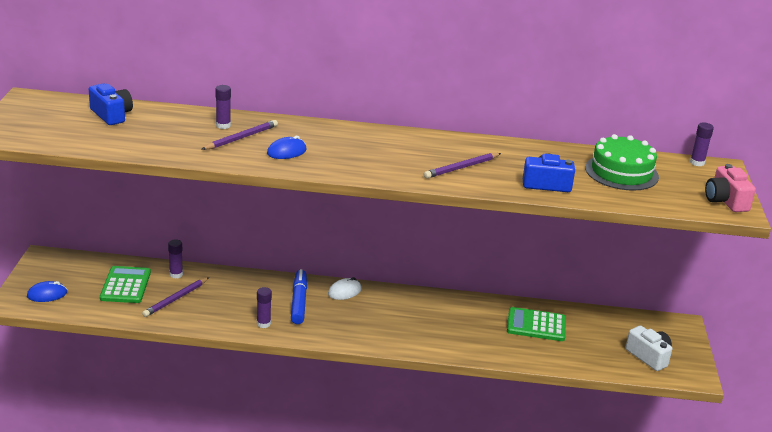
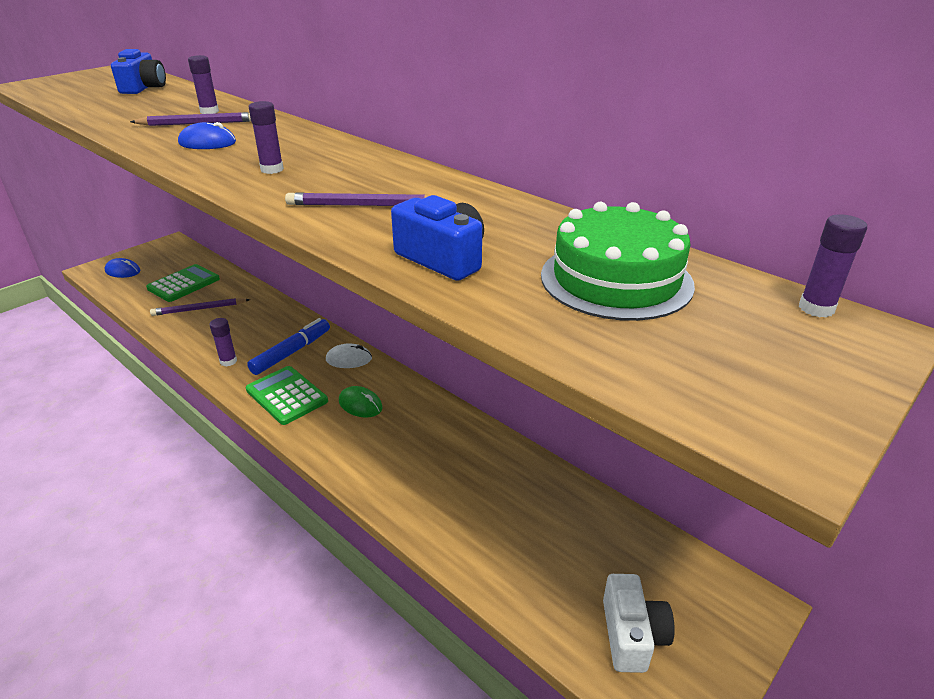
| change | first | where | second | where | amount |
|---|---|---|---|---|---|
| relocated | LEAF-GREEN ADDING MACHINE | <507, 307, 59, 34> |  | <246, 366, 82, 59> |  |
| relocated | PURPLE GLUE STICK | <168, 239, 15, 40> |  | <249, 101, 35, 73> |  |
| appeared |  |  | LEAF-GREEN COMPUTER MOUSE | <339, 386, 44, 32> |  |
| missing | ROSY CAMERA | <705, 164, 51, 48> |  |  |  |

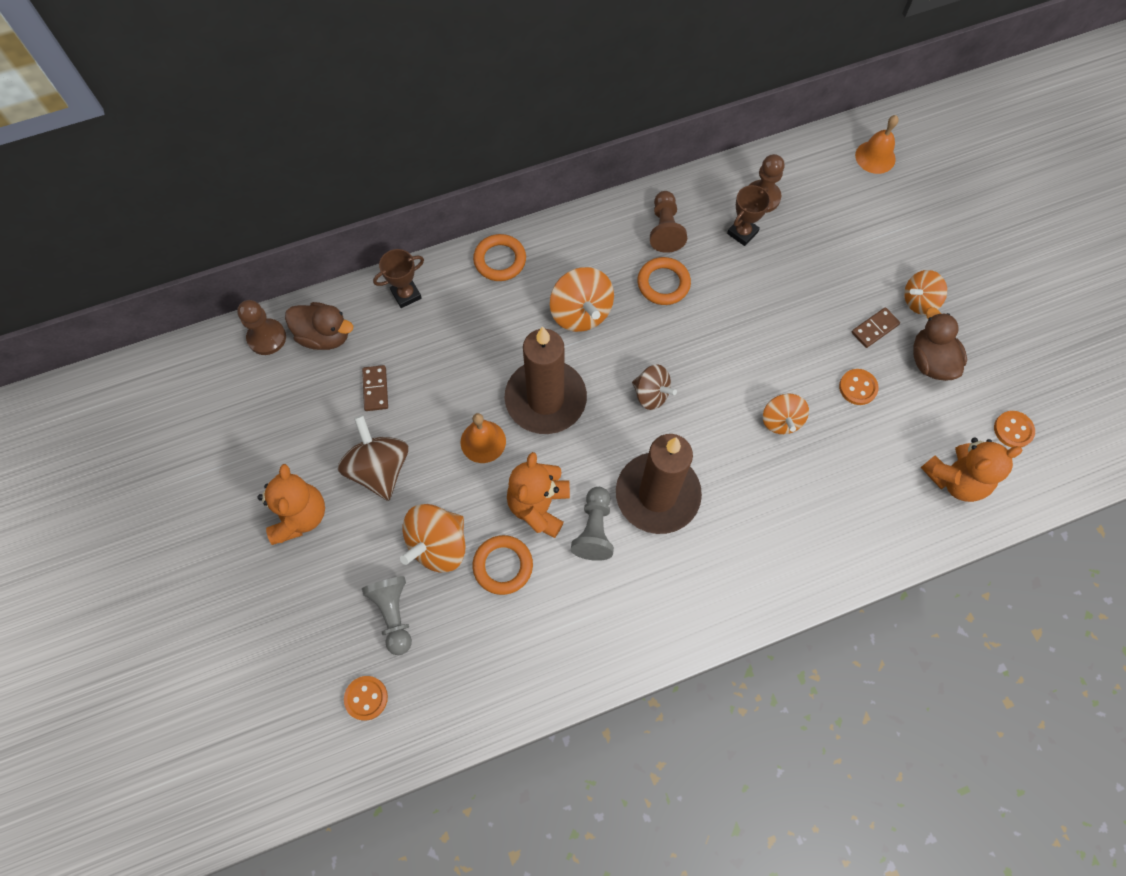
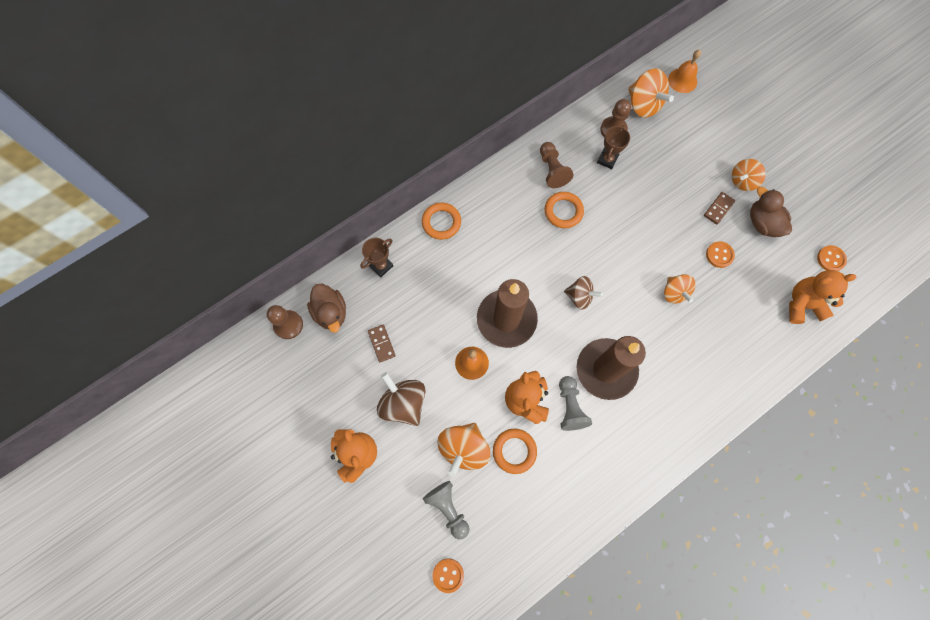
| change | first | where | second | where | amount |
|---|---|---|---|---|---|
| spun | BROWN RUBBER DUCK | <285, 302, 68, 48> |  | <307, 284, 39, 49> | 60 degrees clockwise |
| relocated | BRIGHT ORANGE TOY TOP | <550, 267, 64, 65> |  | <628, 69, 46, 49> |  |
| spun | BRIGHT ORANGE TEDDY BEAR | <921, 437, 101, 65> |  | <789, 270, 68, 54> | 150 degrees counterclockwise |

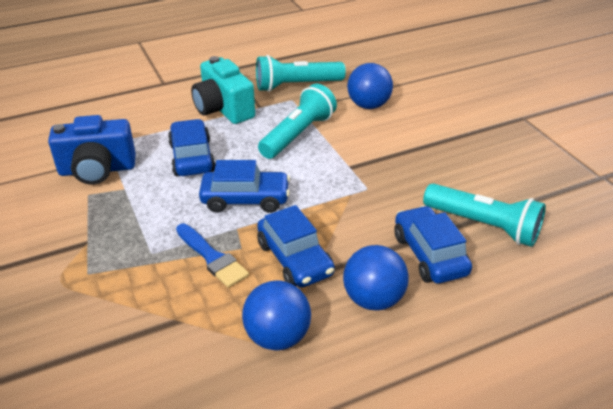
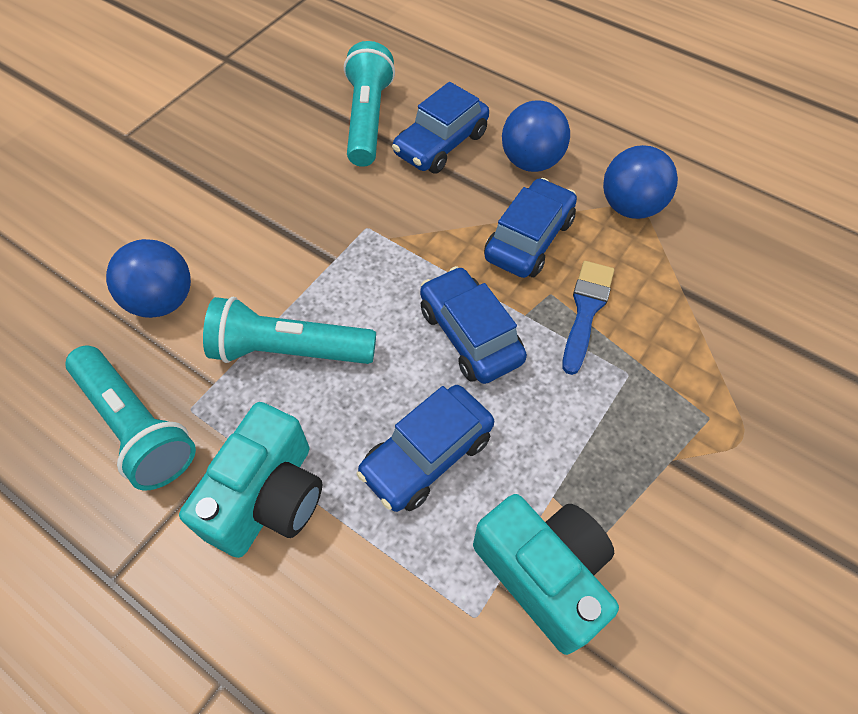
| change | first | where | second | where | amount |
|---|---|---|---|---|---|
| colour | ROYAL BLUE CAMERA | <48, 115, 87, 69> | AQUA CAMERA | <473, 494, 146, 161> |  |

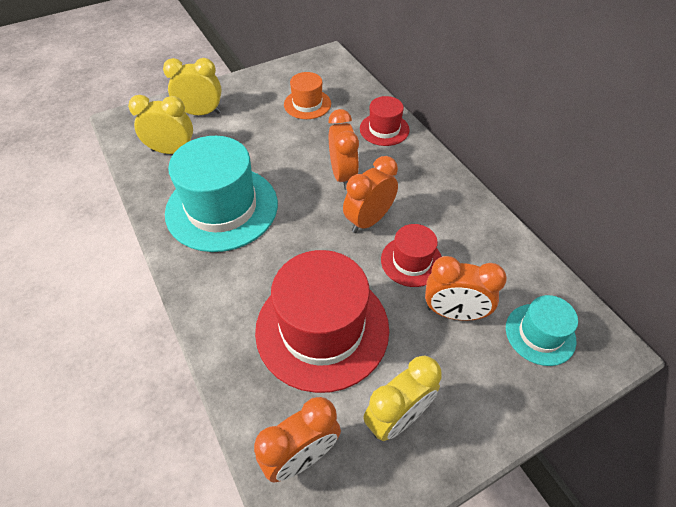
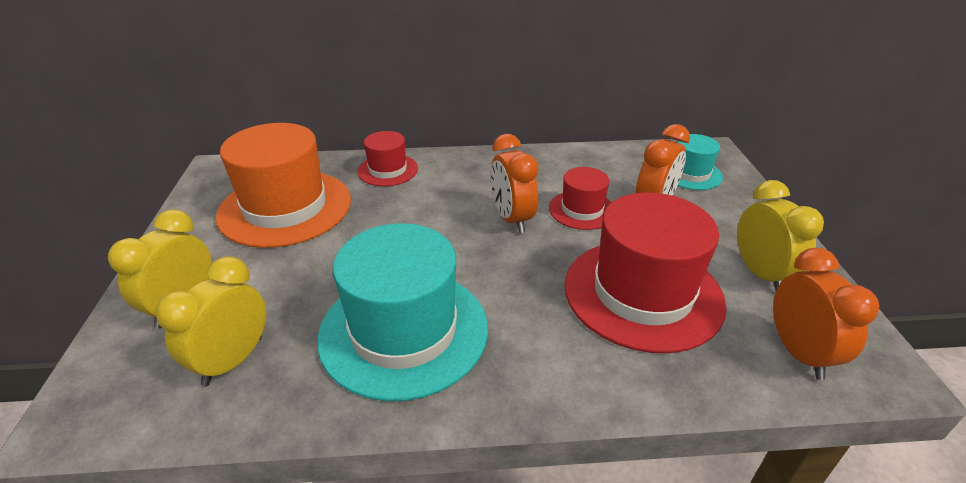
| change | first | where | second | where | amount |
|---|---|---|---|---|---|
| size | BRIGHT ORANGE TOP HAT | <284, 72, 47, 47> |  | <216, 123, 135, 125> | x1.95 |
| missing | BRIGHT ORANGE CLOCK | <328, 109, 31, 81> |  |  |  |

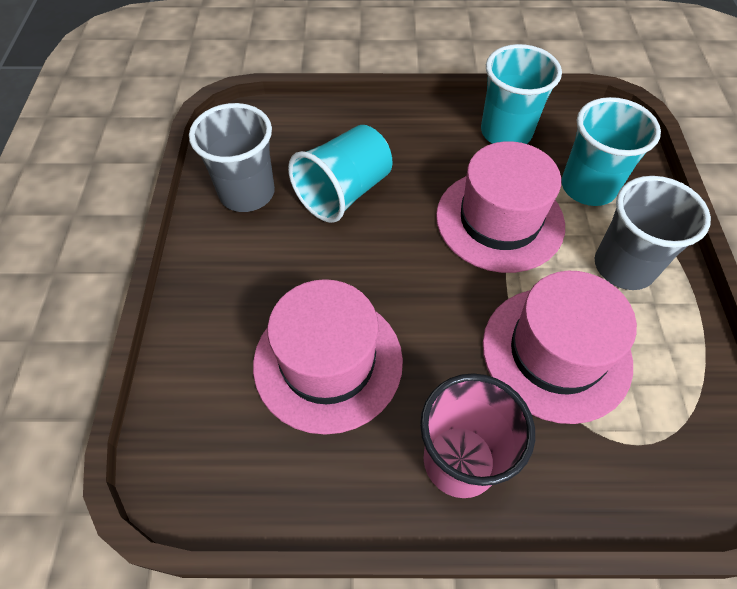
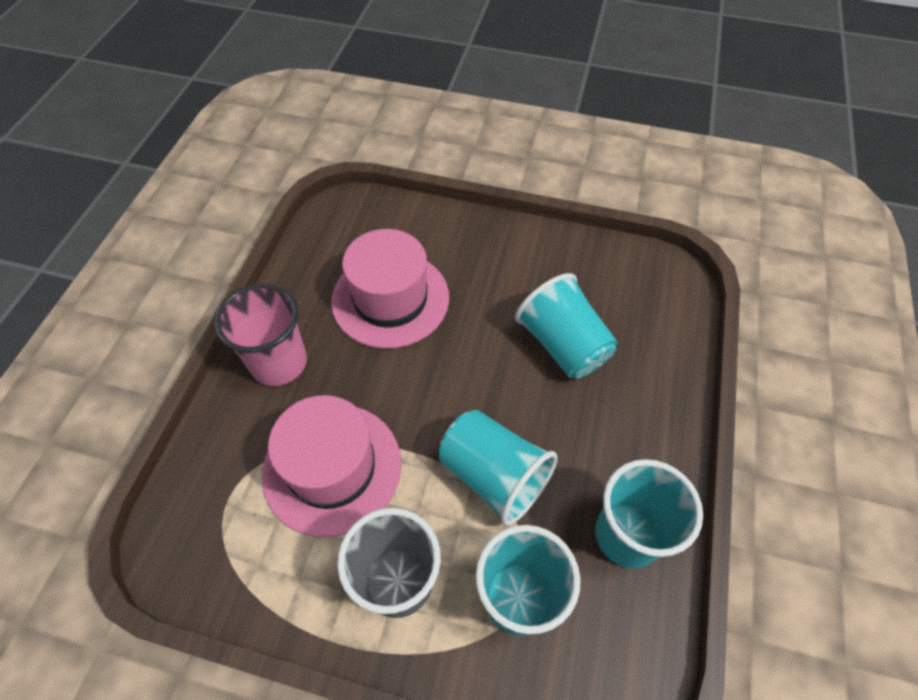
| change | first | where | second | where | amount |
|---|---|---|---|---|---|
| exchanged | ROSY TOP HAT | <436, 141, 129, 132> | AQUA BEAKER | <439, 410, 119, 116> |  |
| missing | GREY BEAKER | <189, 103, 86, 109> |  |  |  |

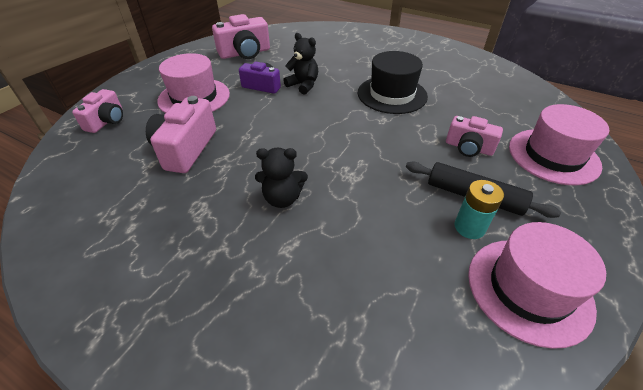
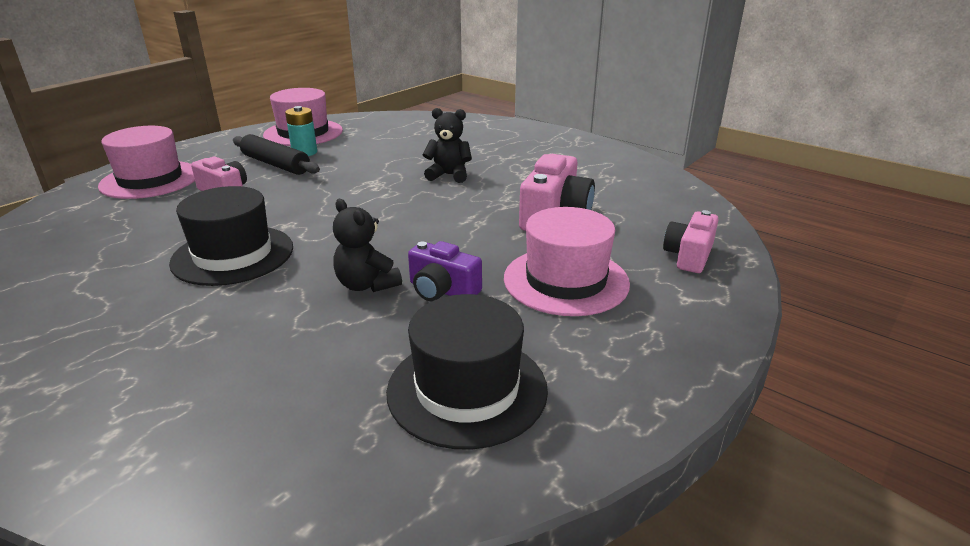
| change | first | where | second | where | amount |
|---|---|---|---|---|---|
| exchanged | ROSY CAMERA | <212, 14, 58, 45> | EBONY TOP HAT | <386, 294, 162, 155> |  |

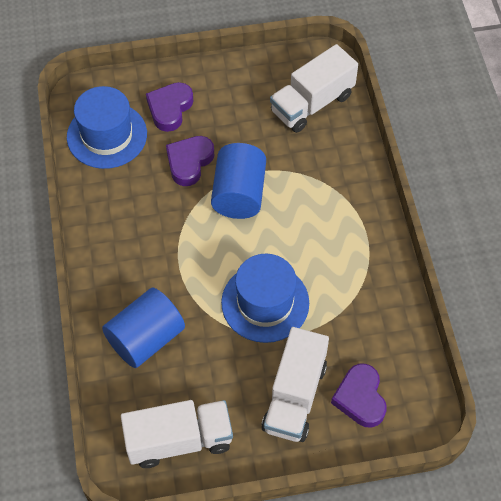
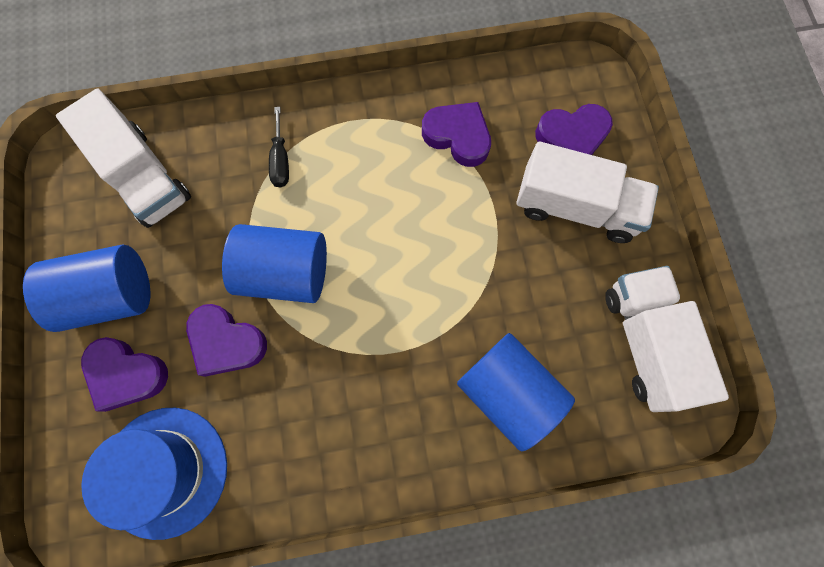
| change | first | where | second | where | amount |
|---|---|---|---|---|---|
| appeared |  |  | ROYAL BLUE SOLID CYLINDER | <23, 244, 127, 88> |  |
| appeared |  |  | EBONY HAND SCREWDRIVER | <269, 107, 20, 80> |  |
| appeared |  |  | PURPLE LOVE HEART | <422, 102, 69, 65> |  |
| missing | ROYAL BLUE TOP HAT | <221, 254, 88, 89> |  |  |  |

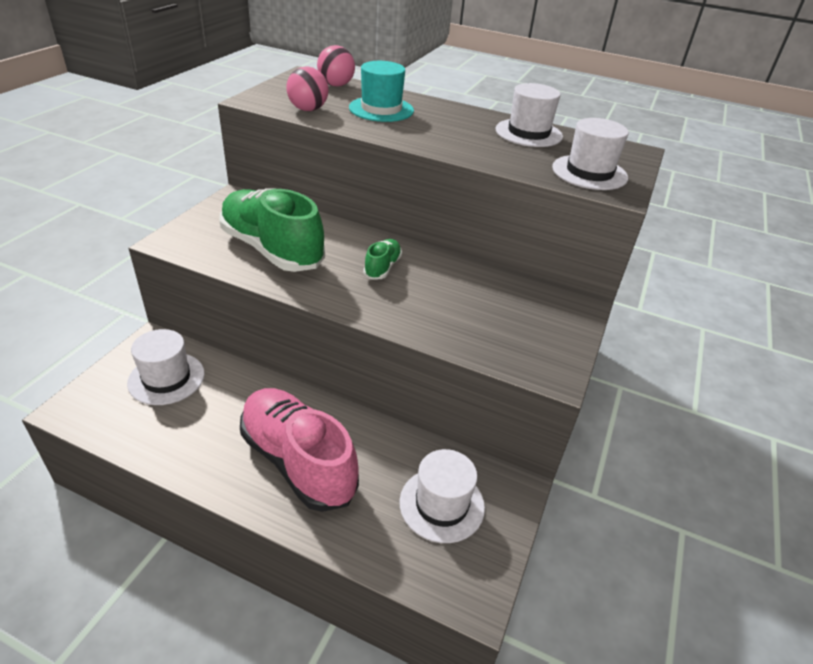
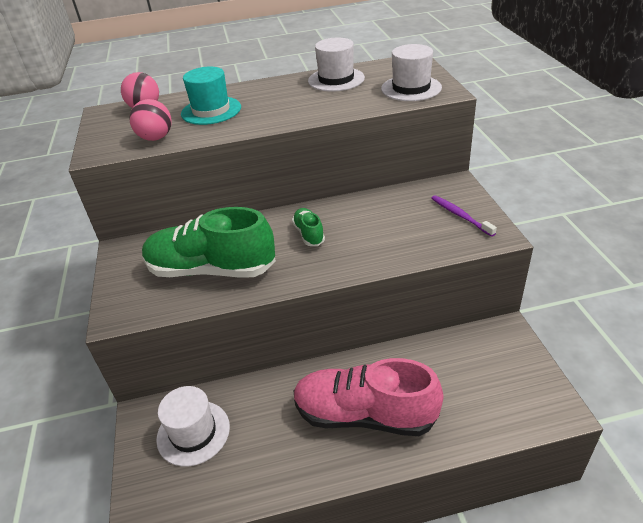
| change | first | where | second | where | amount |
|---|---|---|---|---|---|
| appeared |  |  | PURPLE TOOTH BRUSH | <431, 195, 66, 42> |  |
| missing | SNOW-WHITE TOP HAT | <400, 449, 85, 94> |  |  |  |

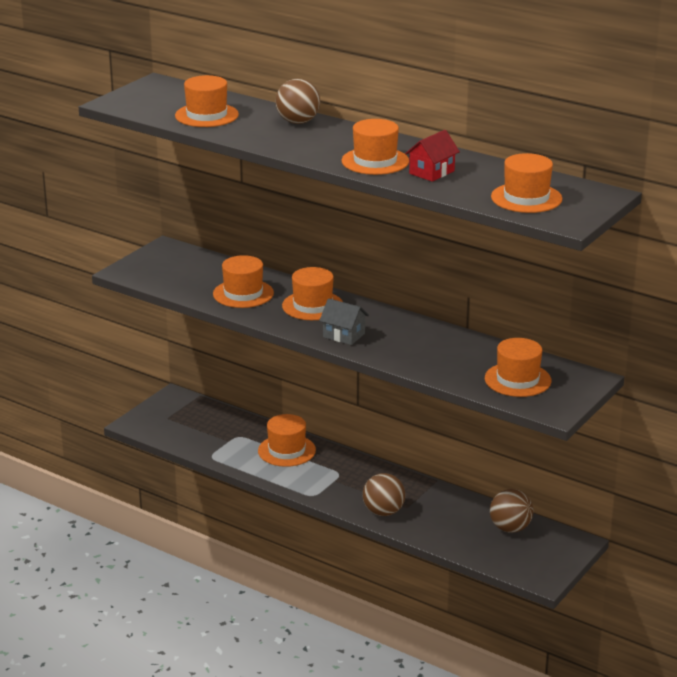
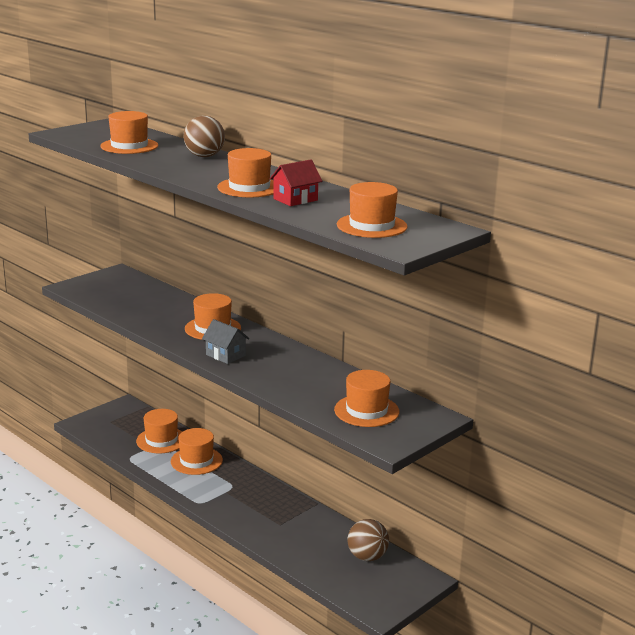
| change | first | where | second | where | amount |
|---|---|---|---|---|---|
| relocated | BRIGHT ORANGE TOP HAT | <213, 255, 61, 53> |  | <136, 409, 46, 45> |  |
| missing | BROWN PLAY BALL | <363, 473, 42, 43> |  |  |  |

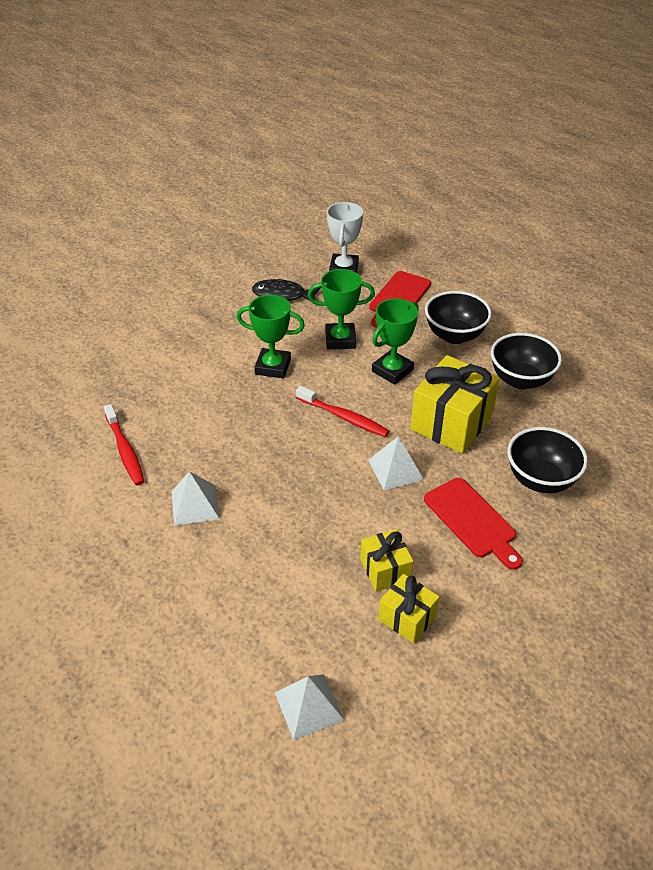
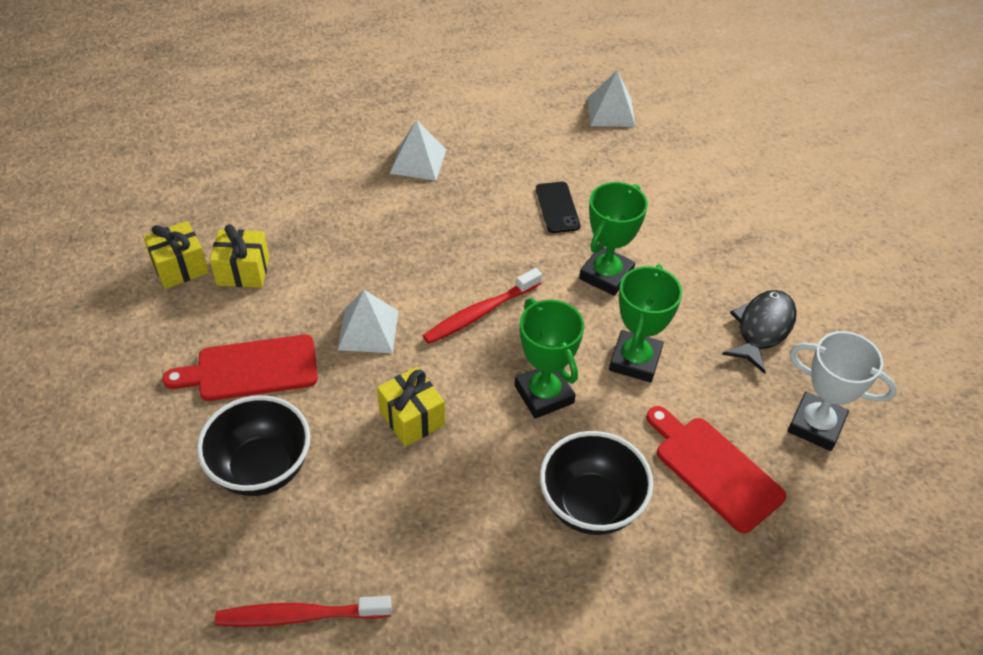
| change | first | where | second | where | amount |
|---|---|---|---|---|---|
| relocated | RED TOOTH BRUSH | <104, 404, 41, 81> |  | <215, 596, 177, 31> |  |
| size | YELLOW PRESENT | <410, 355, 90, 99> |  | <377, 367, 68, 79> | x0.55 |
| appeared |  |  | EBONY PHONE | <536, 182, 44, 51> |  |
| relocated | SNOW-WHITE SOLID PYRAMID | <275, 674, 70, 66> |  | <587, 71, 48, 56> |  |
| missing | EBONY DEEP DISH | <491, 333, 71, 56> |  |  |  |

